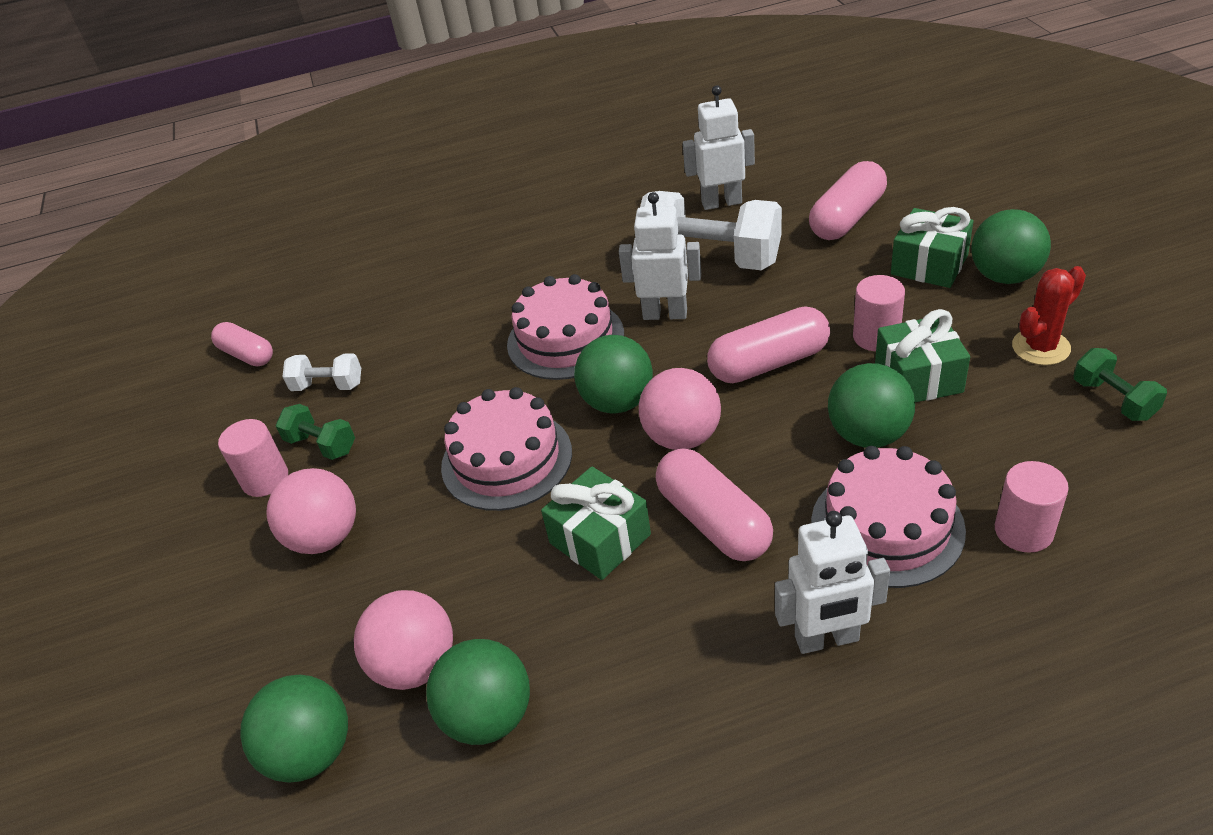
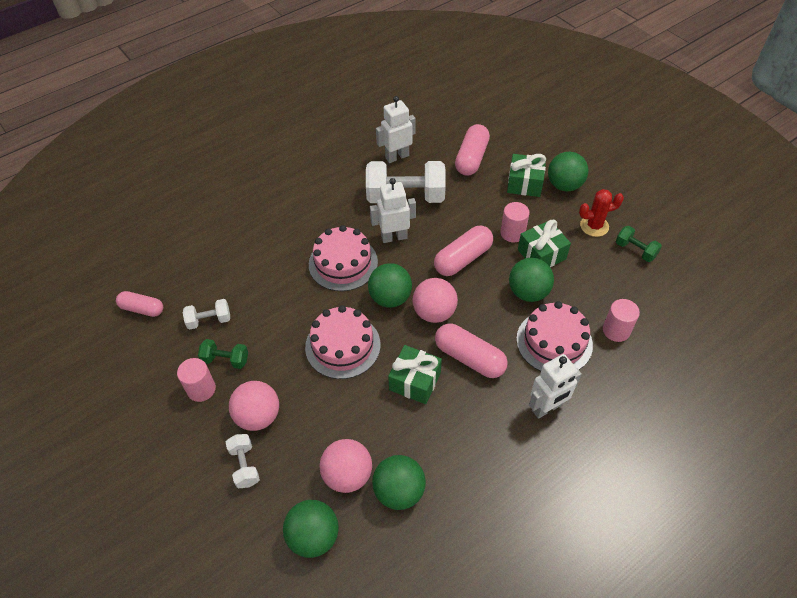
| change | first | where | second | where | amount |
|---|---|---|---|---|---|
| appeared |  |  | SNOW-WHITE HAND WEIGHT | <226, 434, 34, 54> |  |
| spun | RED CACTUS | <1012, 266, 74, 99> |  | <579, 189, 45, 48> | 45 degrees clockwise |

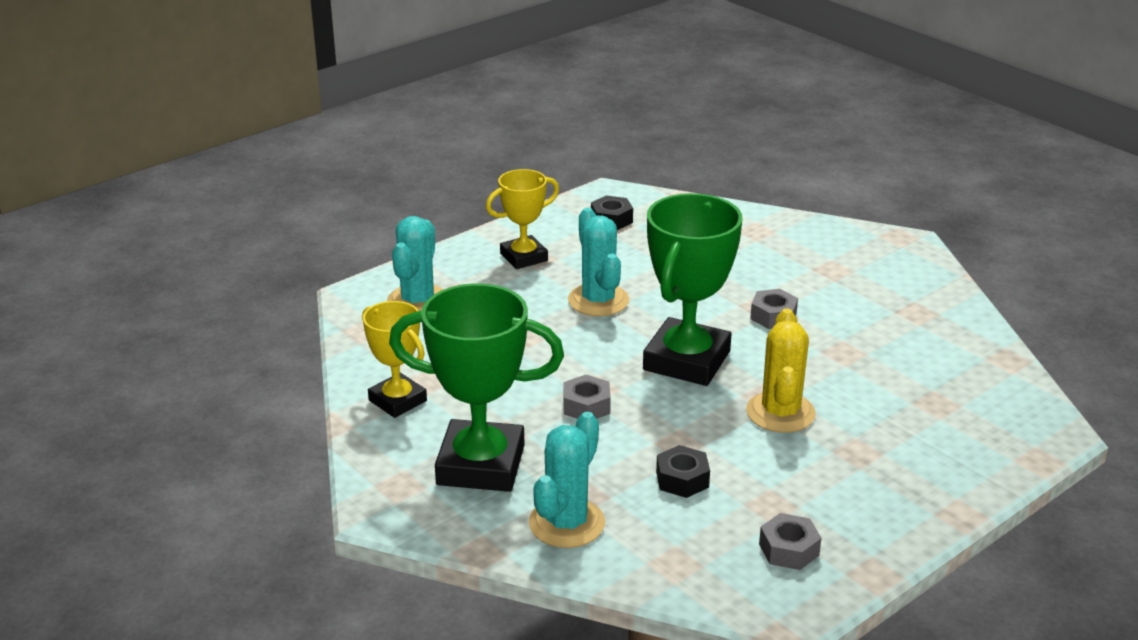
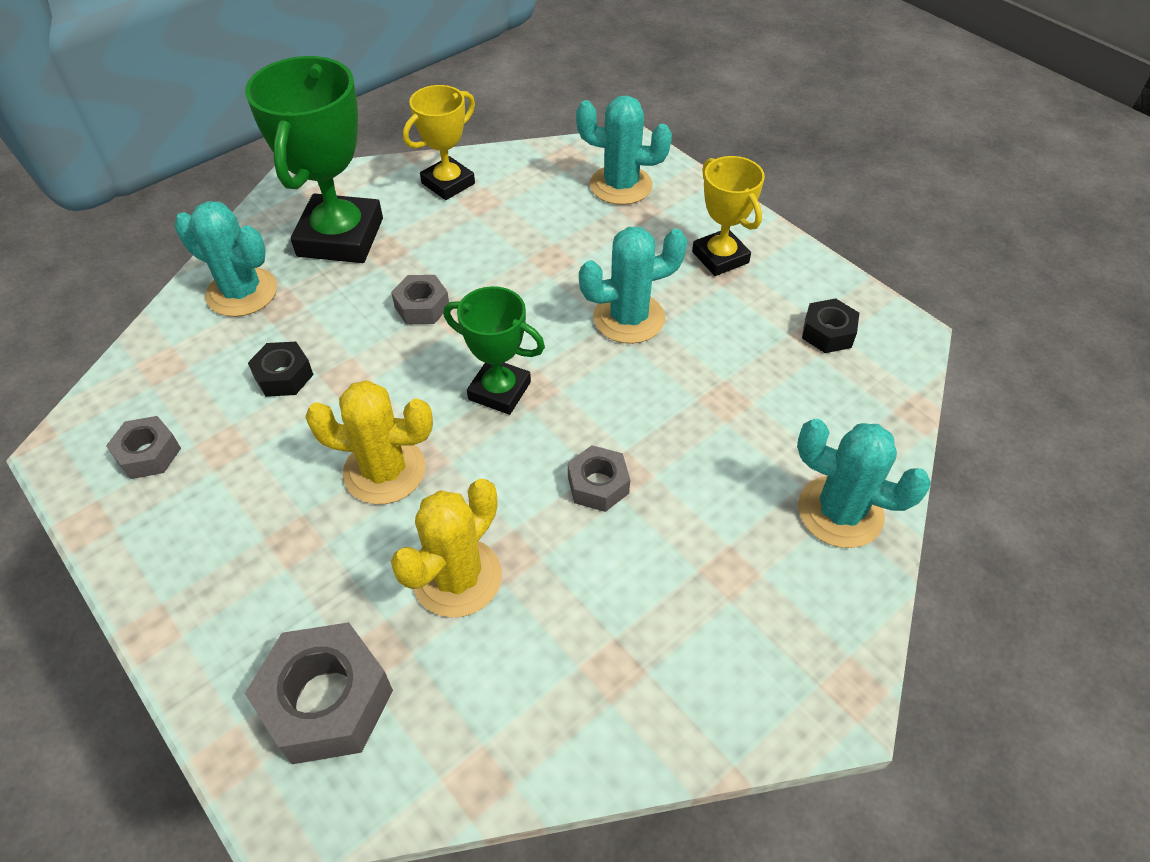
| change | first | where | second | where | amount |
|---|---|---|---|---|---|
| appeared |  |  | GREY HEXAGON NUT | <245, 622, 148, 142> |  |
| appeared |  |  | YELLOW CACTUS | <391, 479, 111, 139> |  |
| size | LEAF-GREEN AWARD CUP | <643, 193, 99, 193> |  | <443, 286, 102, 129> | x0.59 |
| appeared |  |  | AQUA CACTUS | <797, 419, 134, 129> |  |

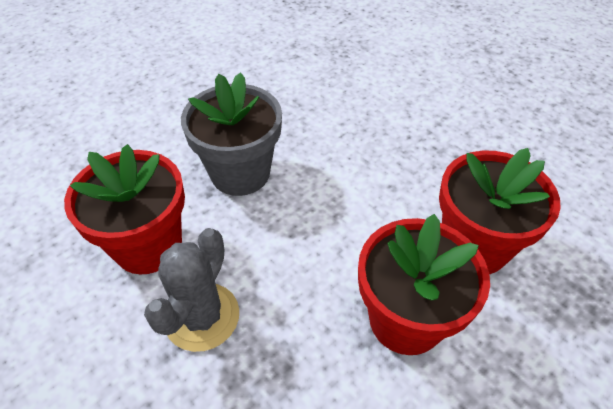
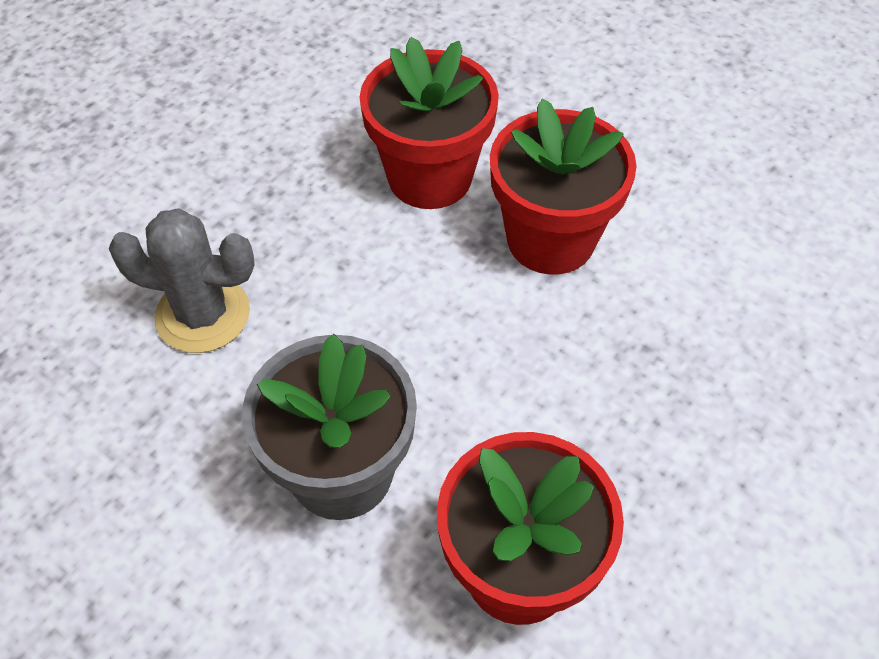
| change | first | where | second | where | amount |
|---|---|---|---|---|---|
| relocated | GREY CACTUS | <144, 228, 95, 124> |  | <109, 208, 146, 145> |  |

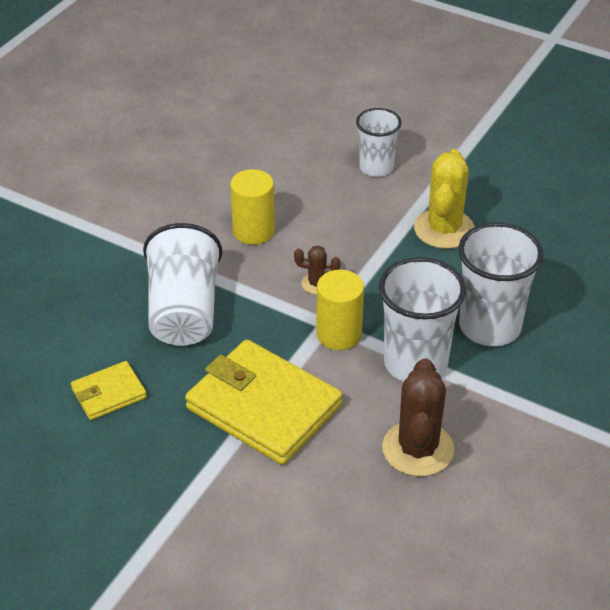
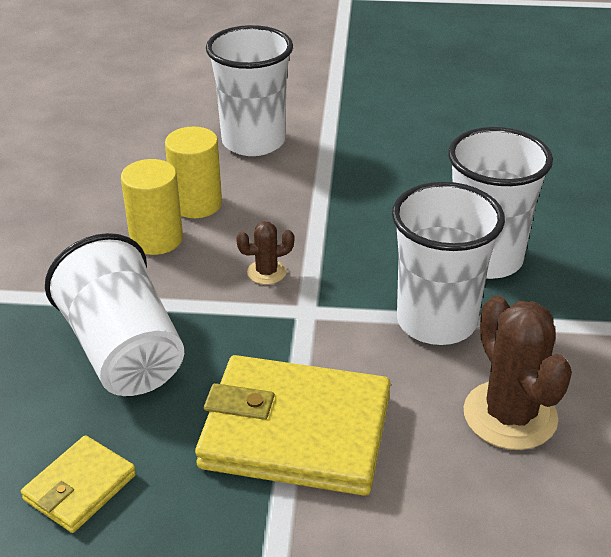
| change | first | where | second | where | amount |
|---|---|---|---|---|---|
| relocated | YELLOW SOLID CYLINDER | <316, 270, 48, 80> |  | <165, 127, 57, 91> |  |
| size | SNOW-WHITE BEAKER | <356, 108, 46, 69> |  | <206, 25, 87, 131> | x1.59 |
| missing | YELLOW CACTUS | <414, 149, 61, 100> |  |  |  |

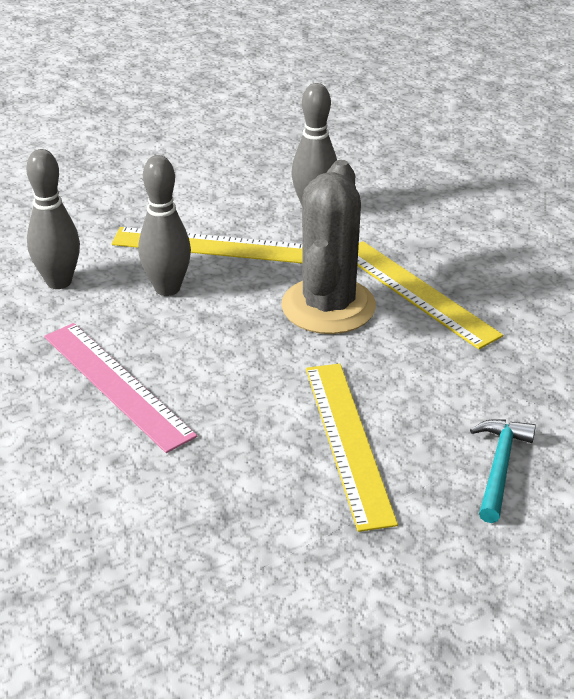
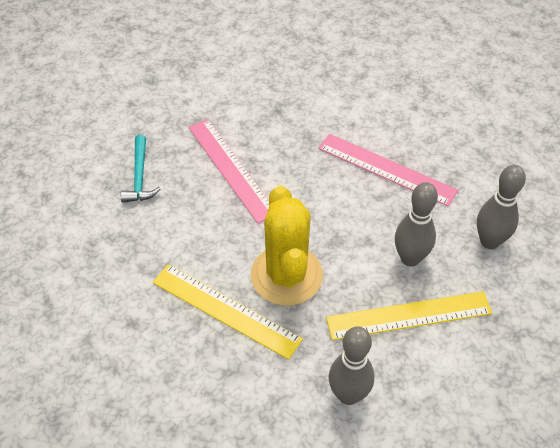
| change | first | where | second | where | amount |
|---|---|---|---|---|---|
| colour | YELLOW MEASURING STICK | <306, 364, 92, 168> | ROSY MEASURING STICK | <188, 119, 81, 105> |  |
| colour | GREY CACTUS | <281, 160, 95, 174> | YELLOW CACTUS | <251, 186, 72, 120> |  |

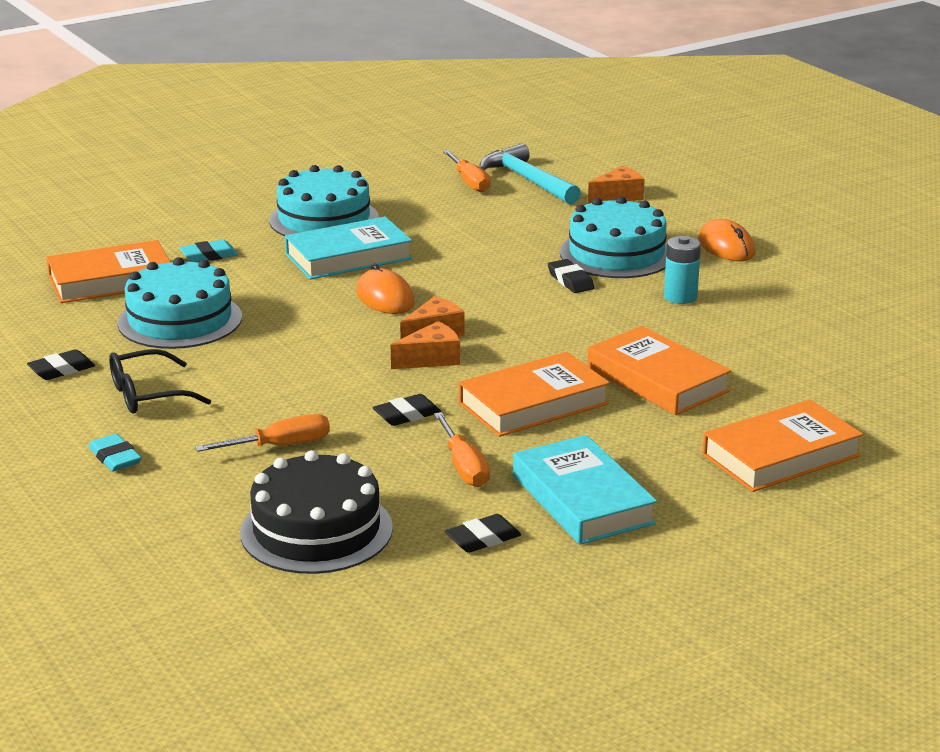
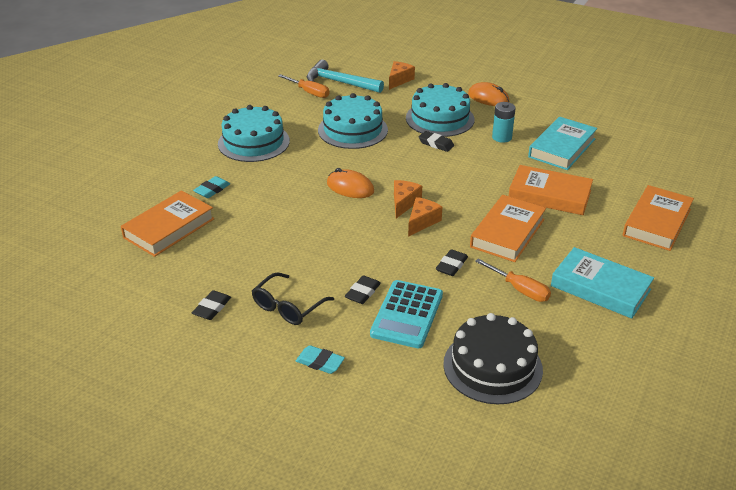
| change | first | where | second | where | amount |
|---|---|---|---|---|---|
| relocated | AQUA LAYER CAKE | <117, 257, 125, 92> |  | <318, 93, 70, 56> |  |
| relocated | EBONY ERASER | <445, 514, 76, 39> |  | <345, 276, 36, 28> |  |
| exchanged | BRIGHT ORANGE HAND SCREWDRIVER | <195, 414, 135, 38> | AQUA ADDING MACHINE | <370, 280, 73, 68> |  |
| relocated | AQUA BOOK | <285, 217, 127, 63> |  | <528, 117, 69, 53> |  |

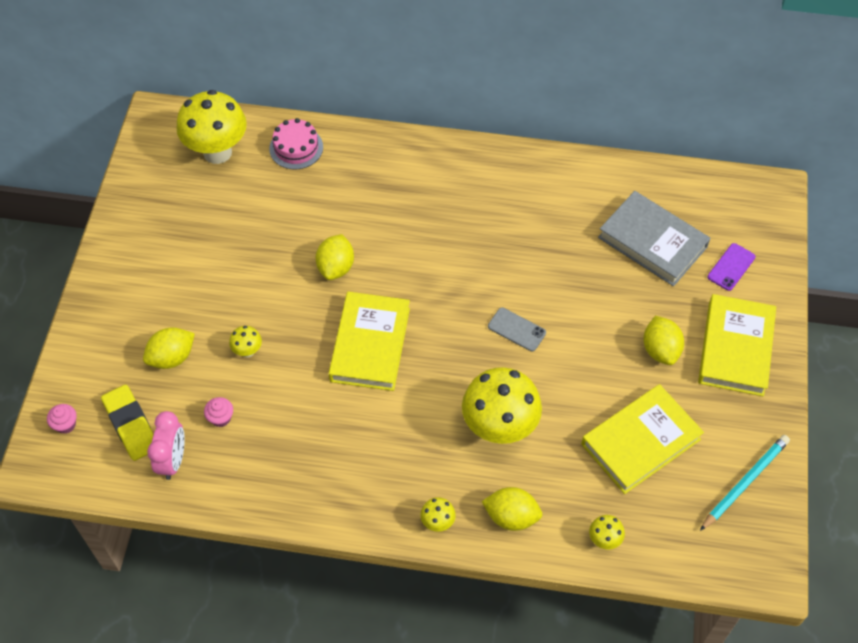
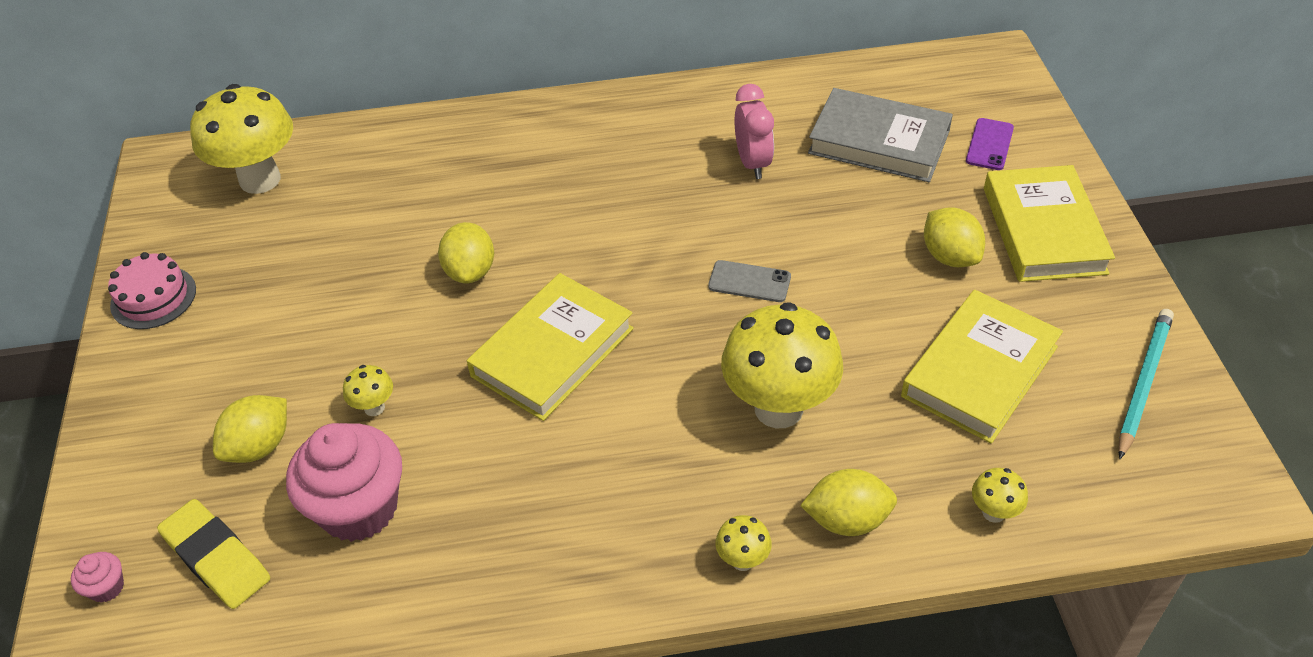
| change | first | where | second | where | amount |
|---|---|---|---|---|---|
| relocated | ROSY LAYER CAKE | <269, 118, 54, 52> |  | <108, 252, 88, 77> |  |
| size | ROSY FAIRY CAKE | <204, 397, 29, 30> |  | <286, 423, 116, 119> | x2.40 |
| spun | YELLOW BOOK | <329, 292, 81, 99> |  | <467, 273, 167, 148> | 45 degrees clockwise |
| relocated | ROSY CLOCK | <147, 411, 38, 69> |  | <735, 84, 39, 95> |  |

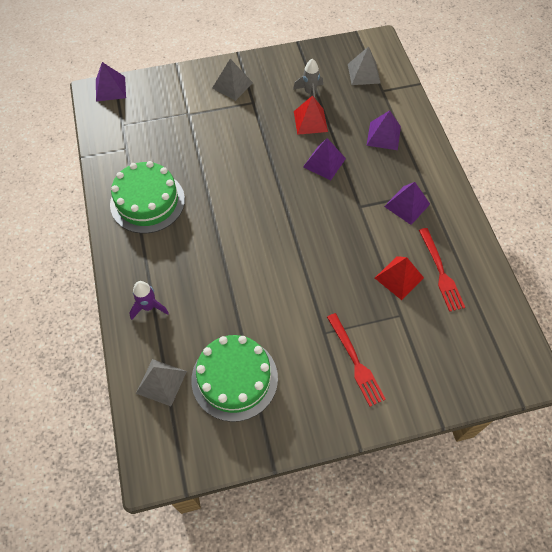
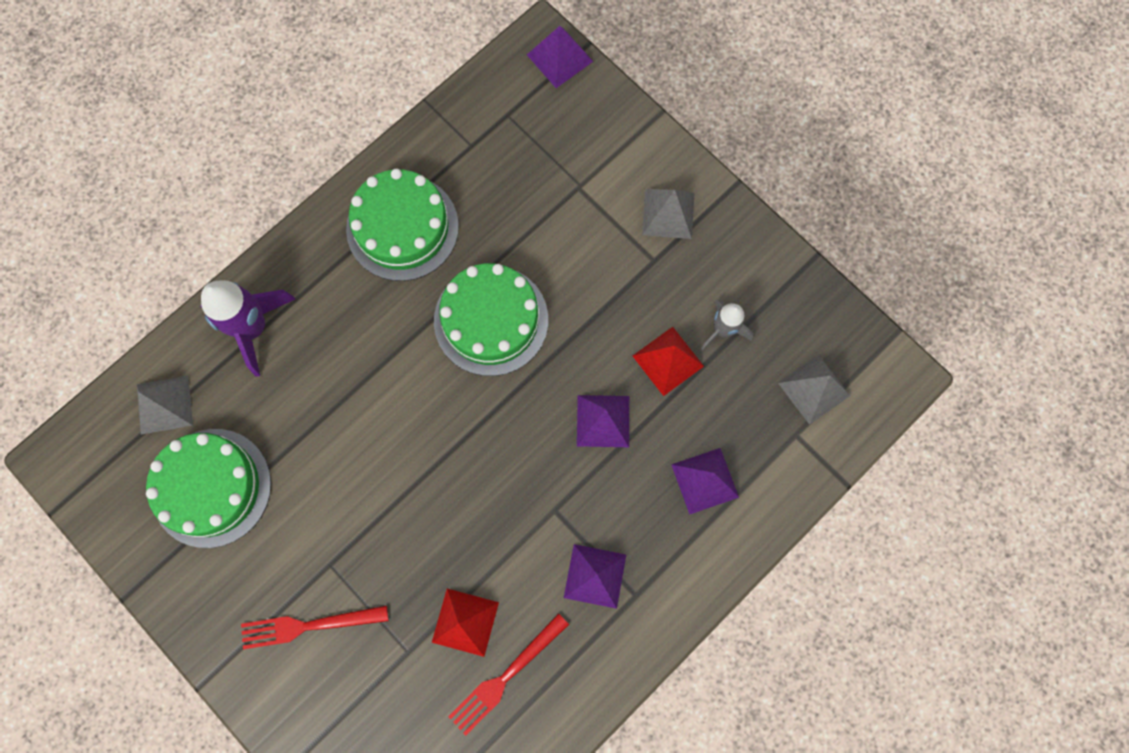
| change | first | where | second | where | amount |
|---|---|---|---|---|---|
| size | PURPLE ROCKET | <129, 281, 40, 39> |  | <200, 280, 95, 97> | x1.67 |
| spun | RED DINNER FORK | <327, 313, 59, 94> |  | <241, 605, 147, 44> | 45 degrees clockwise |
| appeared |  |  | LEAF-GREEN LAYER CAKE | <434, 263, 114, 113> |  |

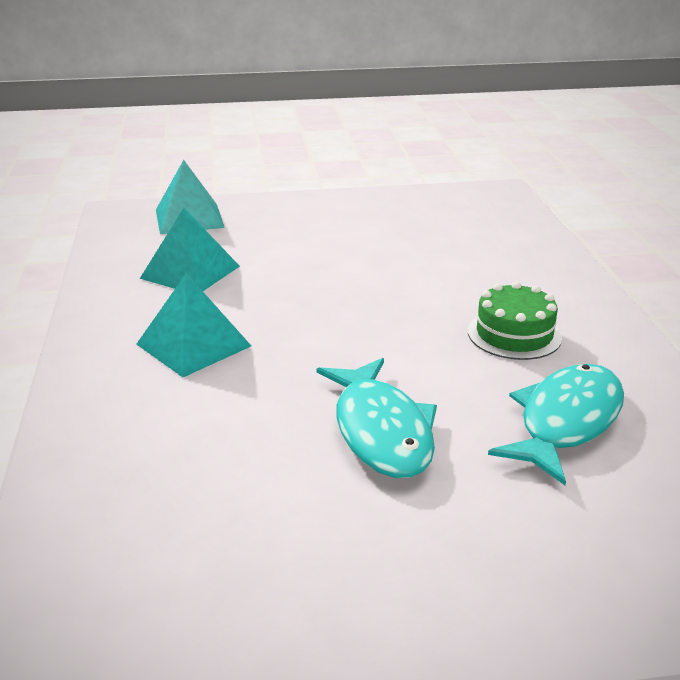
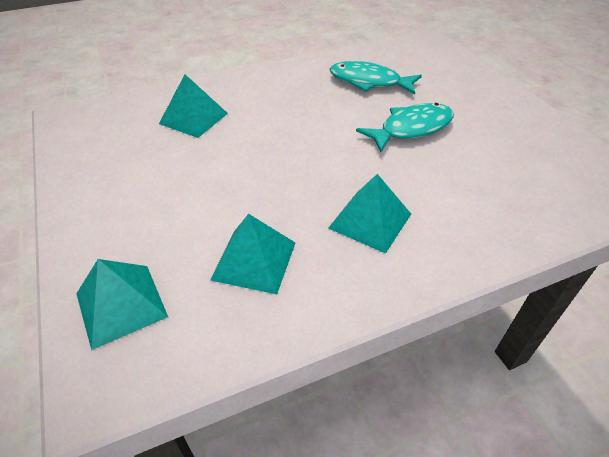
| change | first | where | second | where | amount |
|---|---|---|---|---|---|
| appeared |  |  | AQUA SOLID PYRAMID | <159, 74, 69, 64> |  |
| missing | LEAF-GREEN LAYER CAKE | <468, 282, 94, 78> |  |  |  |

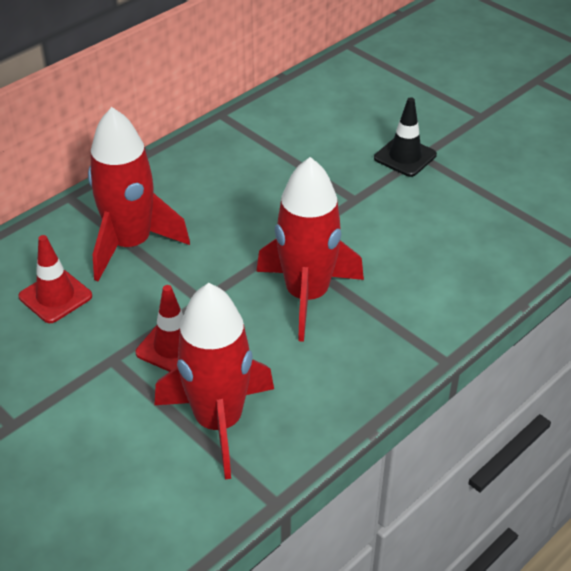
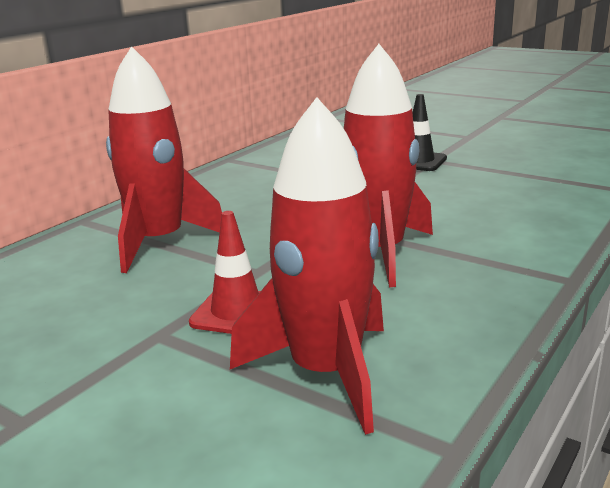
| change | first | where | second | where | amount |
|---|---|---|---|---|---|
| missing | RED SAFETY CONE | <19, 235, 73, 88> |  |  |  |

